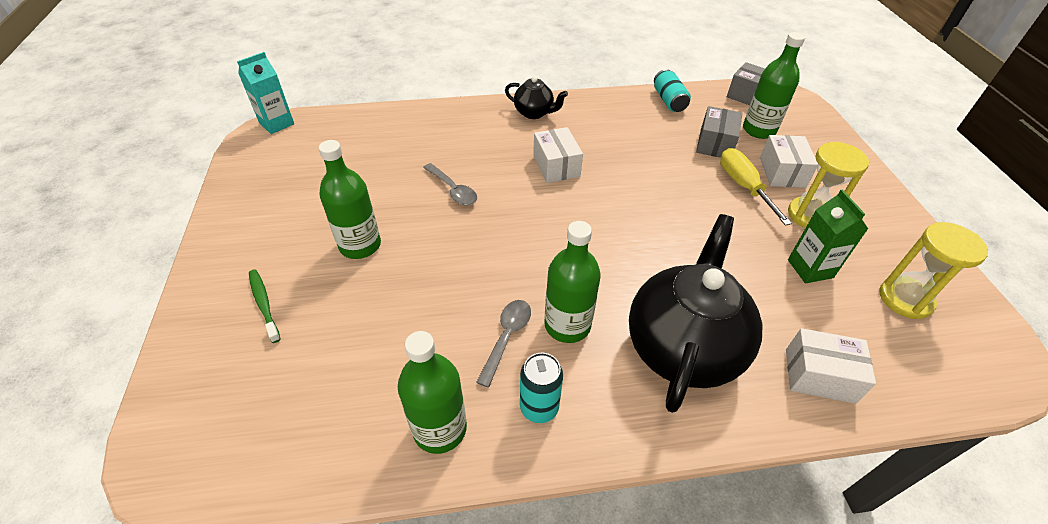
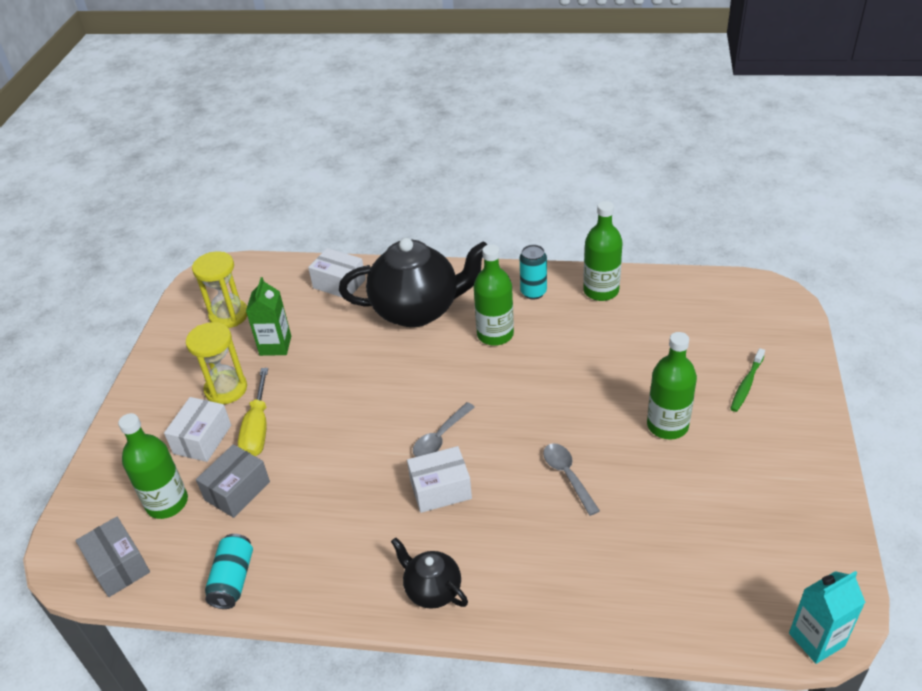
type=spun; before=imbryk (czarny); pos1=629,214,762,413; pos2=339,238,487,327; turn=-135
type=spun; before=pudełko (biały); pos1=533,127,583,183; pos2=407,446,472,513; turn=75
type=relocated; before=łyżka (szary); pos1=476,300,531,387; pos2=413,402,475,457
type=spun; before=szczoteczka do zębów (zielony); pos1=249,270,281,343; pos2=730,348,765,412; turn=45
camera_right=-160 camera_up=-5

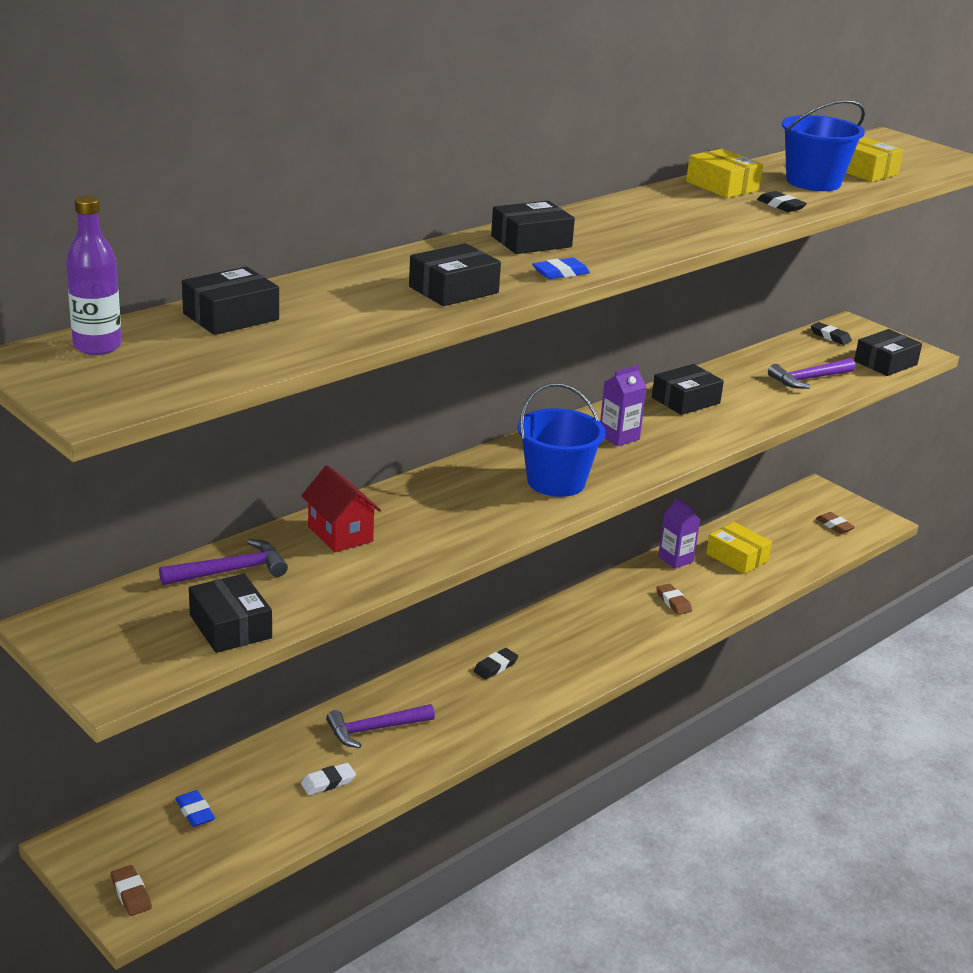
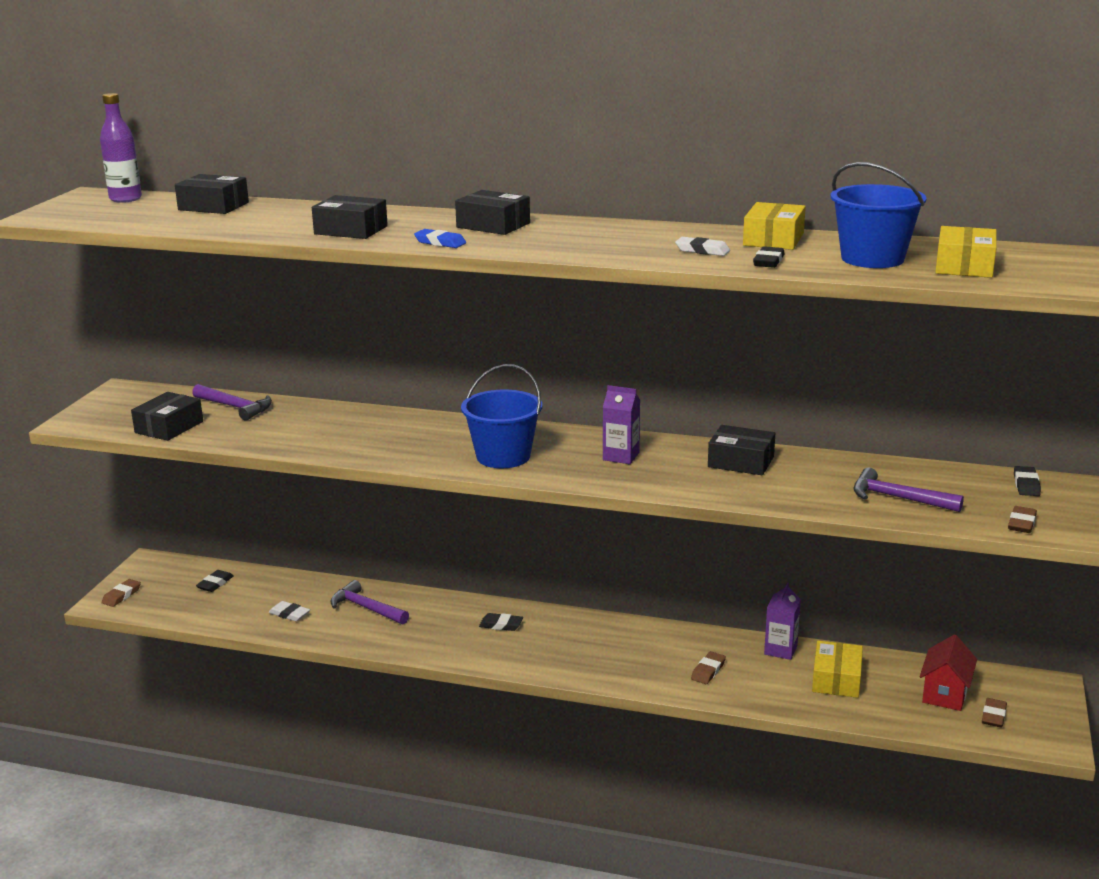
type=colour; before=gumka do mazania (niebieski); after=gumka do mazania (czarny); pos1=175,790,215,827; pos2=196,570,233,592
type=appeared; after=gumka do mazania (biały); pos2=675,237,730,256
type=relocated; before=domek (czerwony); pos1=301,465,381,552; pos2=920,635,977,711
type=exchanged; before=pudełko (czarny); after=gumka do mazania (brązowy); pos1=854,329,922,376; pos2=1008,506,1037,533
camera_right=60 camera_up=-5

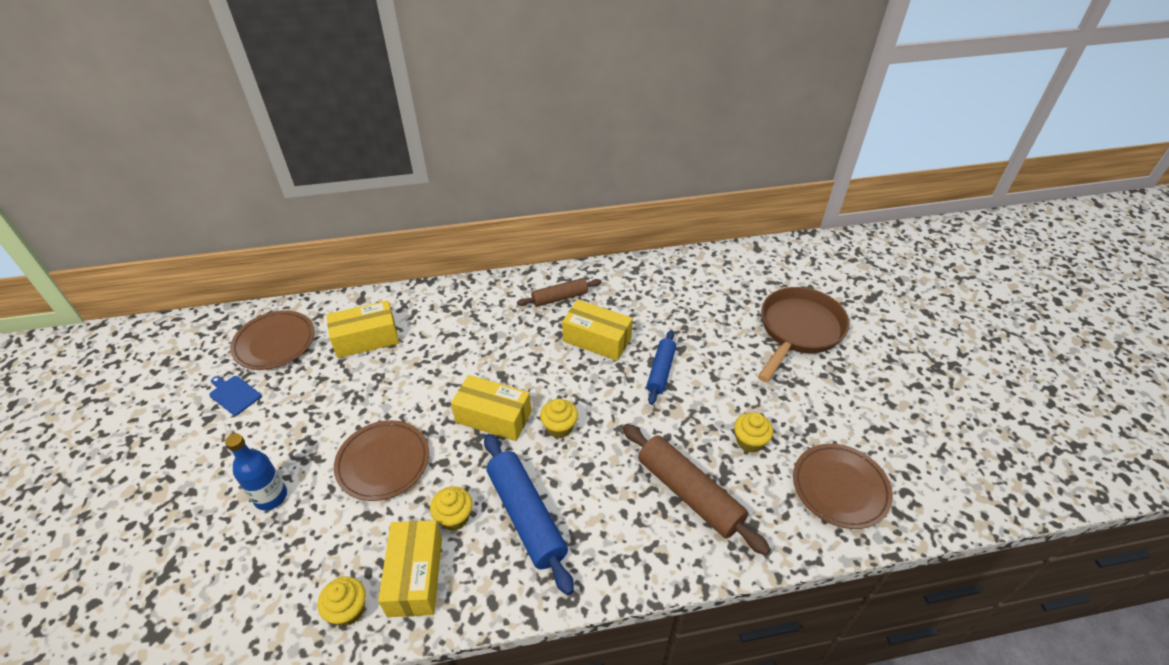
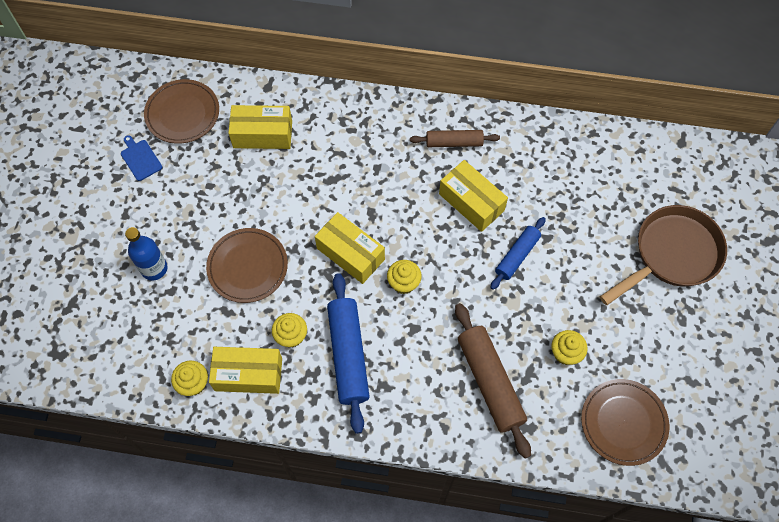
type=spun; before=pudełko (żółty); pos1=378,520,442,617; pos2=209,347,282,394; turn=75
camera_right=20 camera_up=20

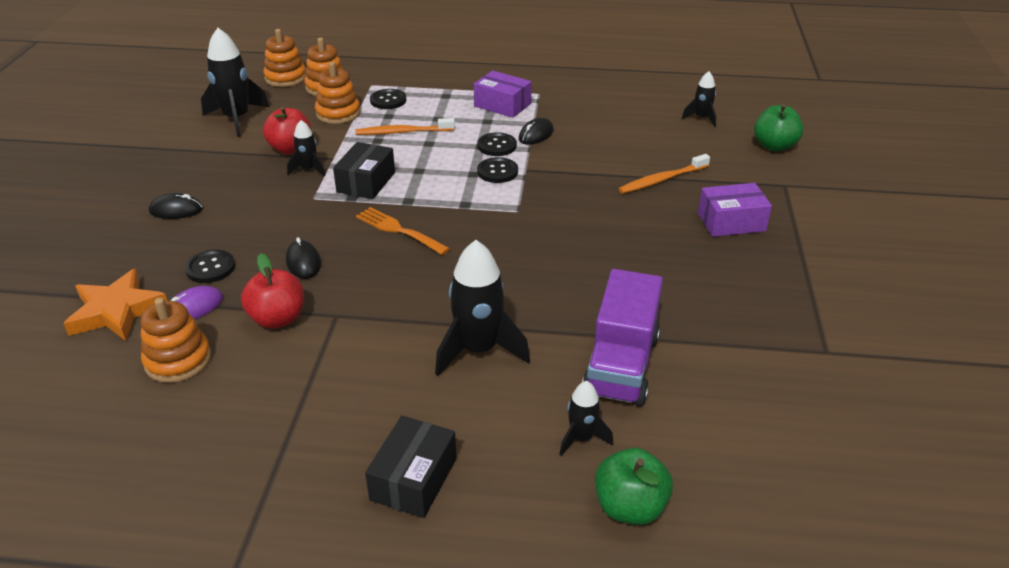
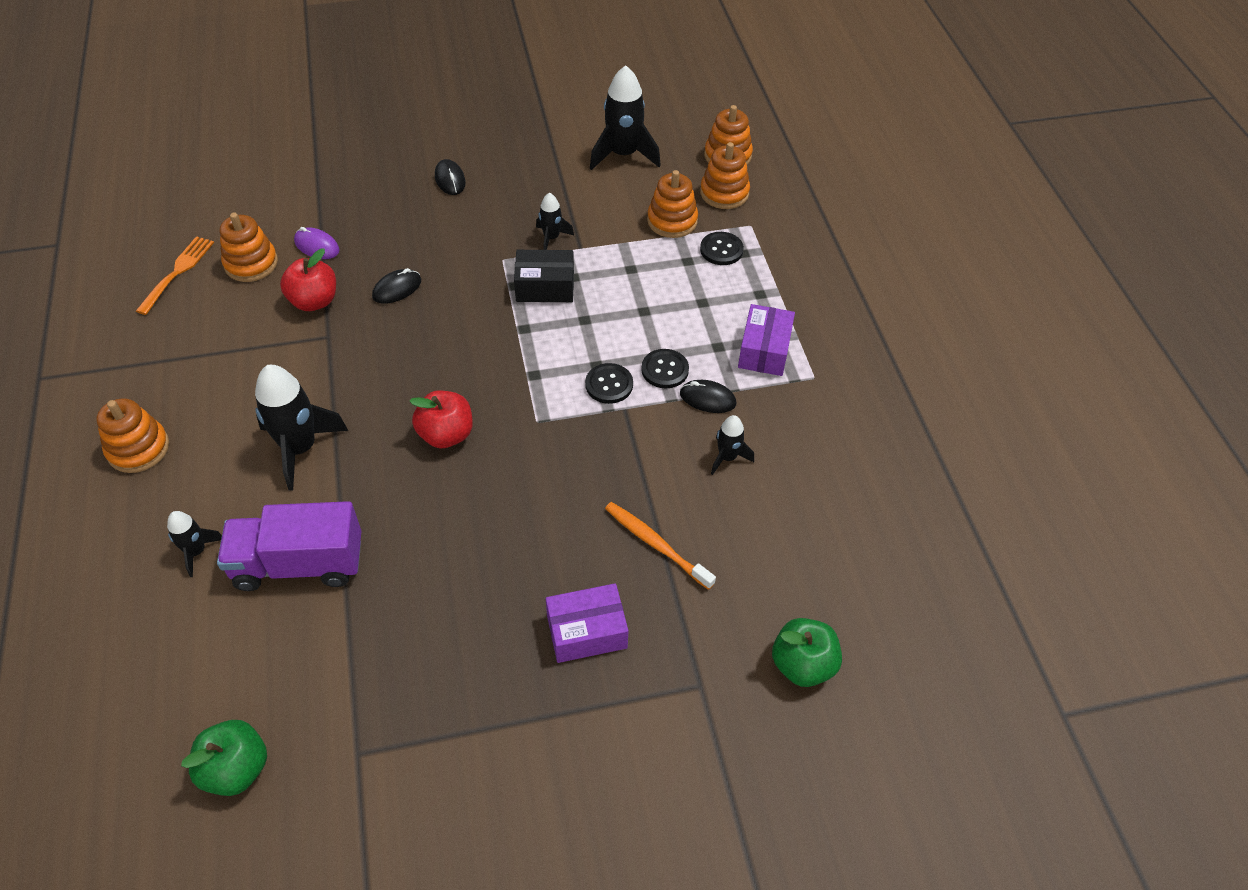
type=exchanged; before=pudełko (czarny); after=zabawka nakładanka (pomarańczowy); pos1=365,416,456,518; pos2=96,399,169,473
type=relocated; before=widelec (pomarańczowy); pos1=356,207,450,255; pos2=136,236,214,315
type=relocated; before=jabłko (zielony); pos1=595,448,673,525; pos2=181,720,267,796
type=relocated; before=jabłko (czerwony); pos1=263,107,311,154; pos2=410,391,473,448
type=spun; before=pudełko (fioletowy); pos1=698,183,772,237; pos2=546,583,628,663; turn=-75
type=relocated; before=rakieta (czarny); pos1=682,71,717,127; pos2=711,415,754,475
type=missing; before=gwiazda (pomarańczowy); pos1=63,269,167,341
type=missing; before=guzik (czarny); pos1=185,250,235,283
type=missing; before=szczoteczka do zębów (pomarańczowy); pos1=355,118,455,135
camera_right=70 camera_up=15

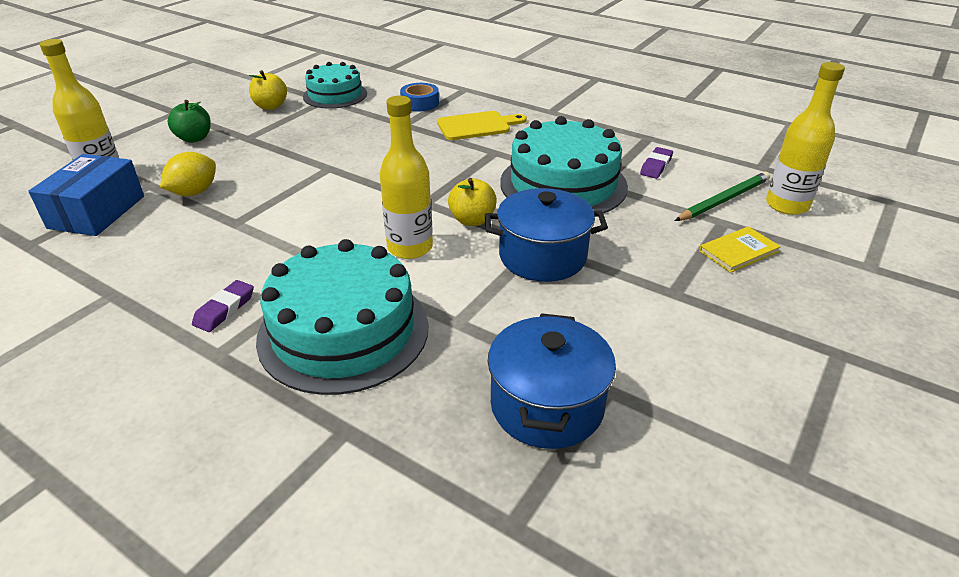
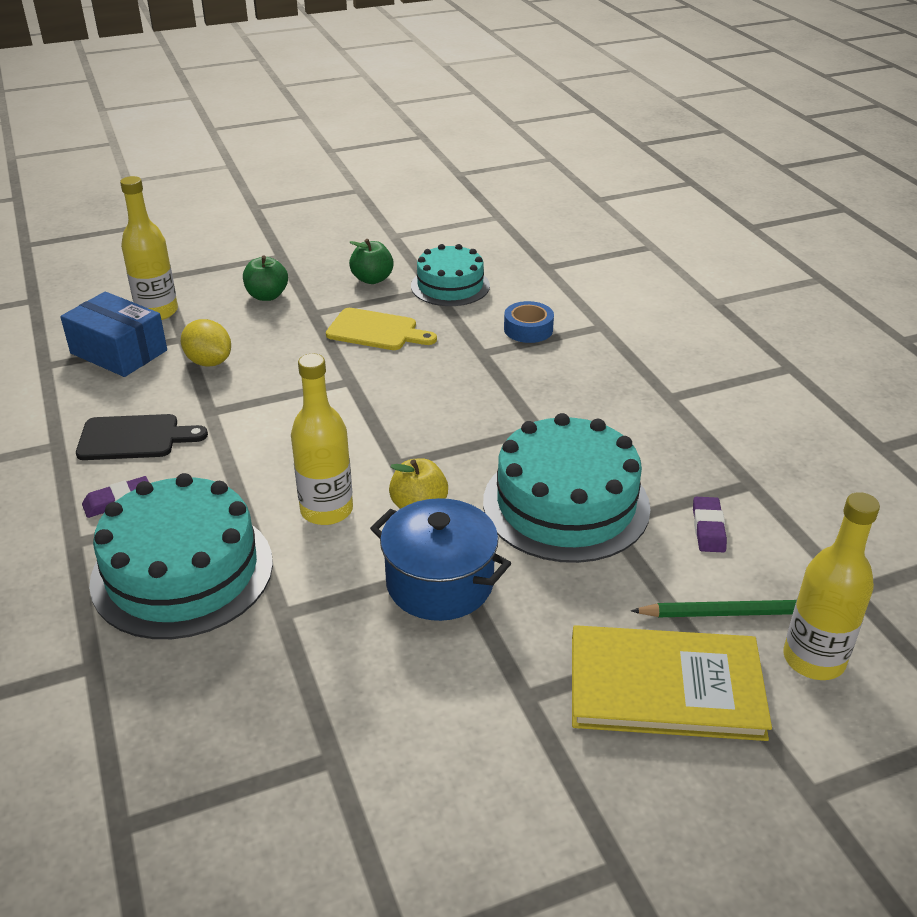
type=spun; before=pudełko (niebieski); pos1=28,154,144,236; pos2=60,292,167,377; turn=75
type=appeared; after=deska do krojenia (czarny); pos2=76,414,208,460
type=spun; before=cytryna (żółty); pos1=160,152,216,196; pos2=181,319,231,366; turn=60
type=relocated; before=deska do krojenia (żółty); pos1=437,111,527,140; pos2=326,308,437,350
type=colour; before=jabłko (żółty); after=jabłko (zielony); pos1=249,70,287,110; pos2=349,239,394,284
type=size; before=książka (żółty); pos1=699,226,781,273; pos2=572,625,772,741; scale=2.01
type=spun; before=gumka do mazania (fioletowy); pos1=640,147,673,179; pos2=693,497,727,552; turn=-60
type=missing; before=garnek (niebieski); pos1=488,313,616,449
camera_right=35 camera_up=0

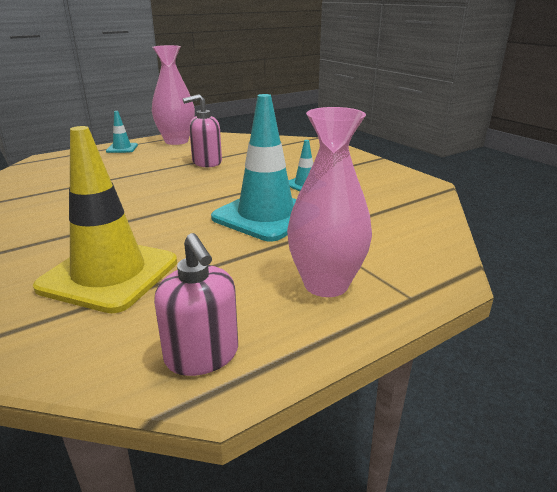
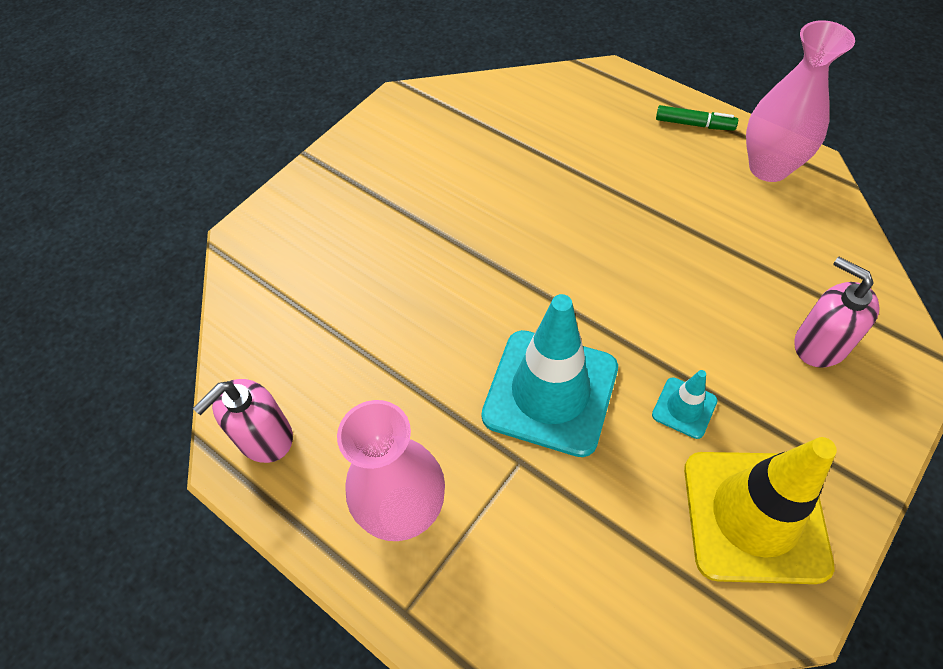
type=exchanged; before=pachołek (turkusowy); after=flamaster (zielony); pos1=106,111,138,153; pos2=656,105,738,131
type=relocated; before=pachołek (żółty); pos1=33,126,177,313; pos2=684,437,837,584
type=relocated; before=dozownik mydła (różowy); pos1=183,94,222,167; pos2=794,257,880,368
camera_right=75 camera_up=30

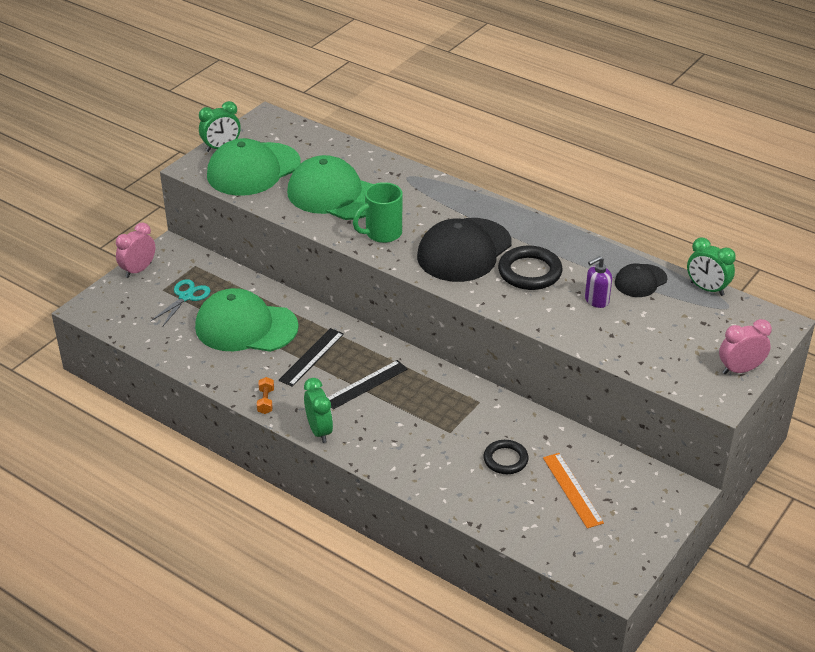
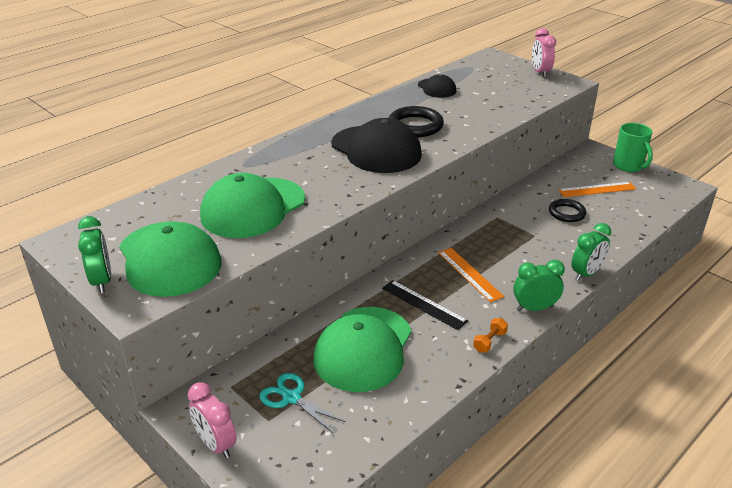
type=colour; before=linijka (czarny); after=linijka (pomarańczowy); pos1=327,360,408,409; pos2=438,248,504,302
type=spun; before=hantel (pomarańczowy); pos1=257,377,274,414; pos2=473,318,508,352; turn=-60
type=relocated; before=budzik (zielony); pos1=687,237,736,296; pos2=571,223,611,281
type=relocated; before=kubek (zielony); pos1=353,182,403,243; pos2=613,123,653,172
type=missing; before=dozownik mydła (fioletowy); pos1=585,256,612,308
camera_right=-80 camera_up=-5

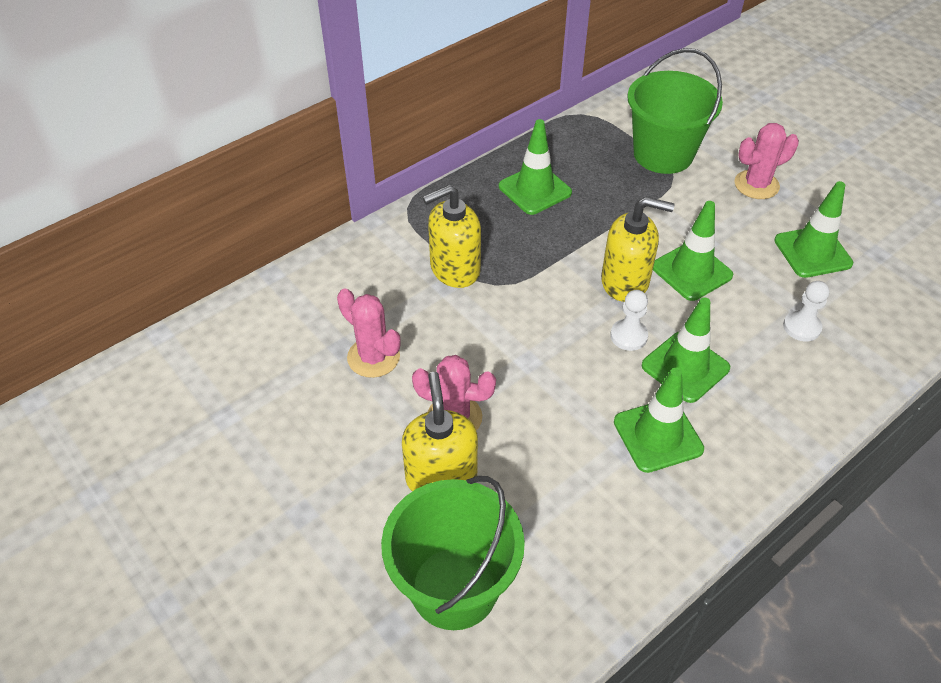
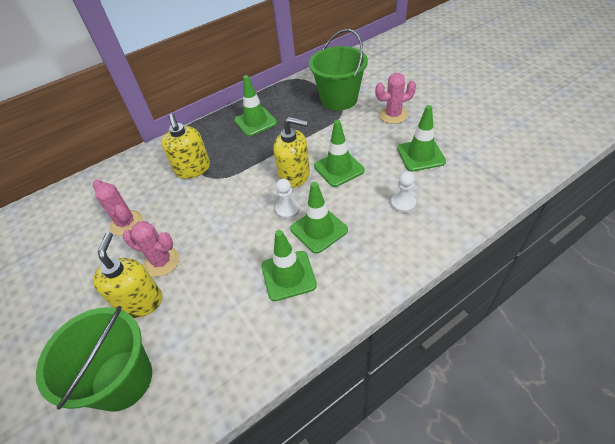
type=spun; before=dozownik mydła (żółty); pos1=422,185,481,288; pos2=162,114,210,179; turn=-90
camera_right=10 camera_up=0

